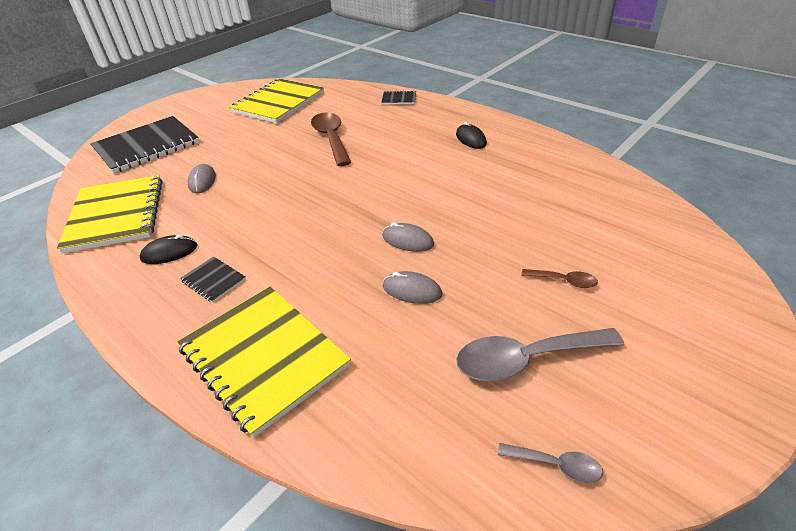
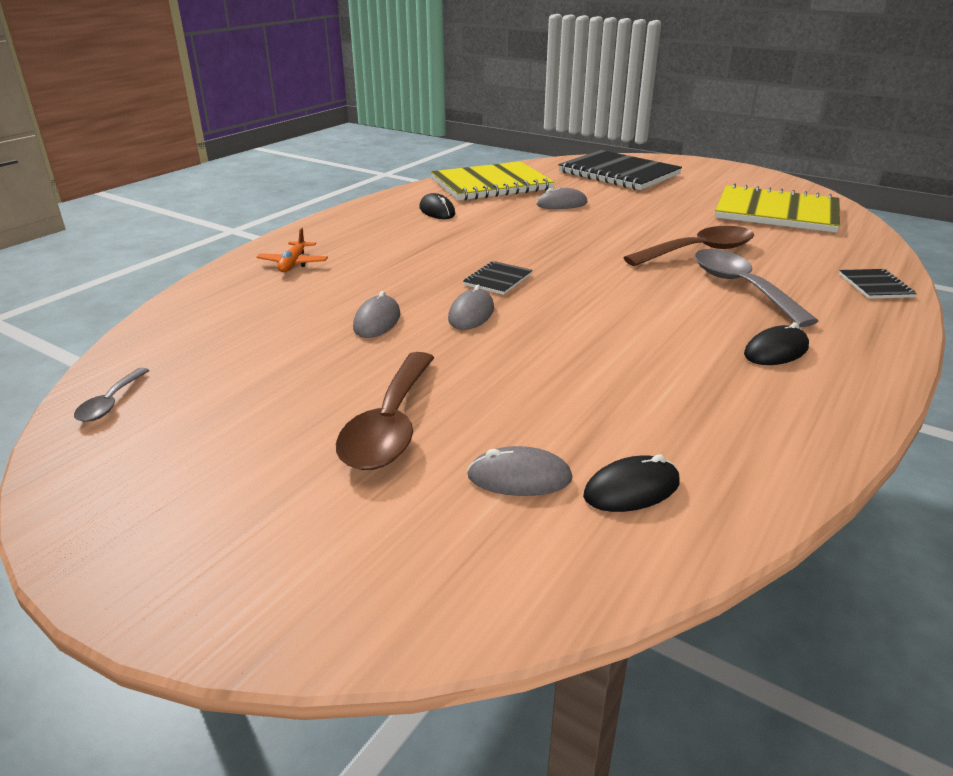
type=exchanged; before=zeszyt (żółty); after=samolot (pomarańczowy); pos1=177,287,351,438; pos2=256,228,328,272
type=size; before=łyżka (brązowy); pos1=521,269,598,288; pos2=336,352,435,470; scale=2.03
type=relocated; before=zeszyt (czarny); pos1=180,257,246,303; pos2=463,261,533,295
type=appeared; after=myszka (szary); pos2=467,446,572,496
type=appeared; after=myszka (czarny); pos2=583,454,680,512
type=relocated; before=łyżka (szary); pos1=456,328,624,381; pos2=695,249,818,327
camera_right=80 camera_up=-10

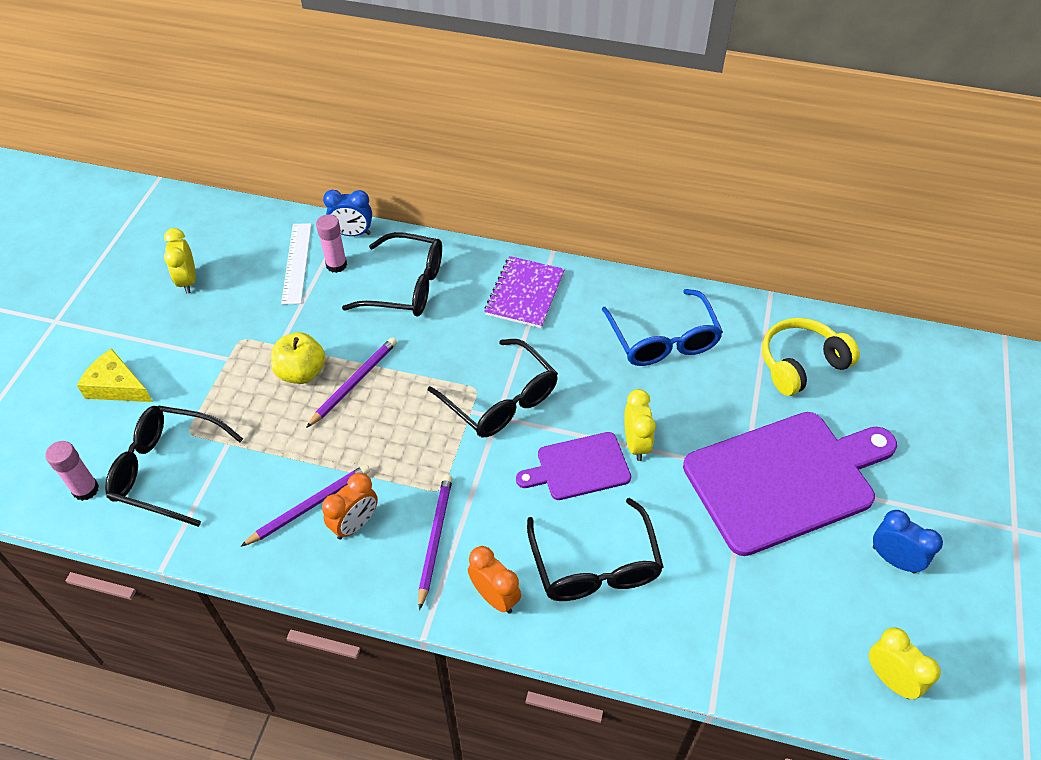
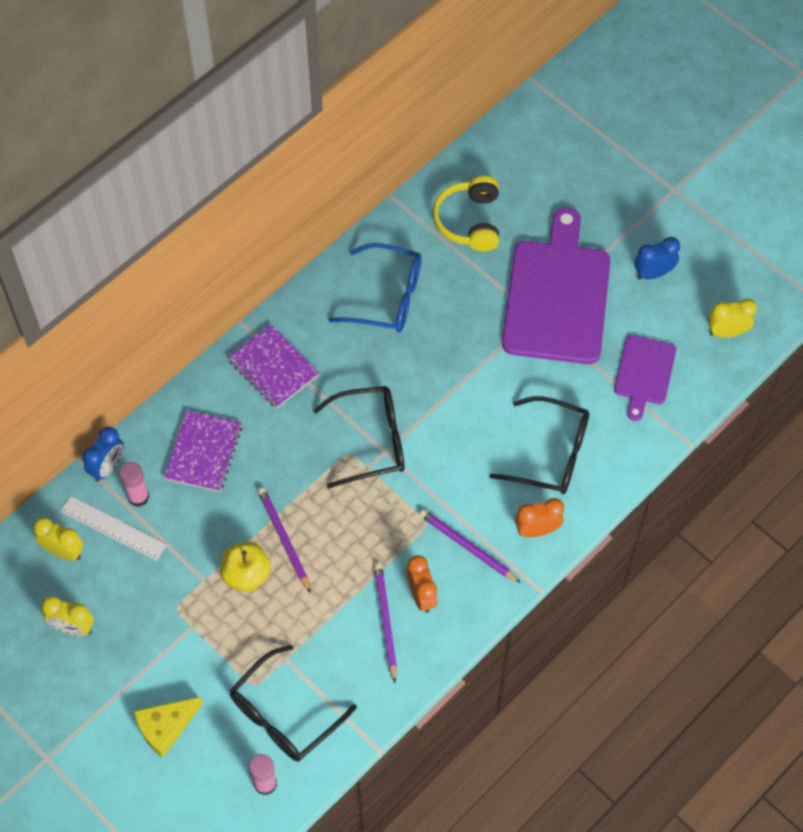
type=relocated; before=budzik (żółty); pos1=624,389,656,461; pos2=33,517,83,561
type=exchanged; before=okulary (czarny); after=zeszyt (fioletowy); pos1=342,232,442,316; pos2=164,410,242,492
type=relocated; before=deska do krojenia (fioletowy); pos1=516,432,631,500; pos2=614,335,676,421
camera_right=-60 camera_up=10

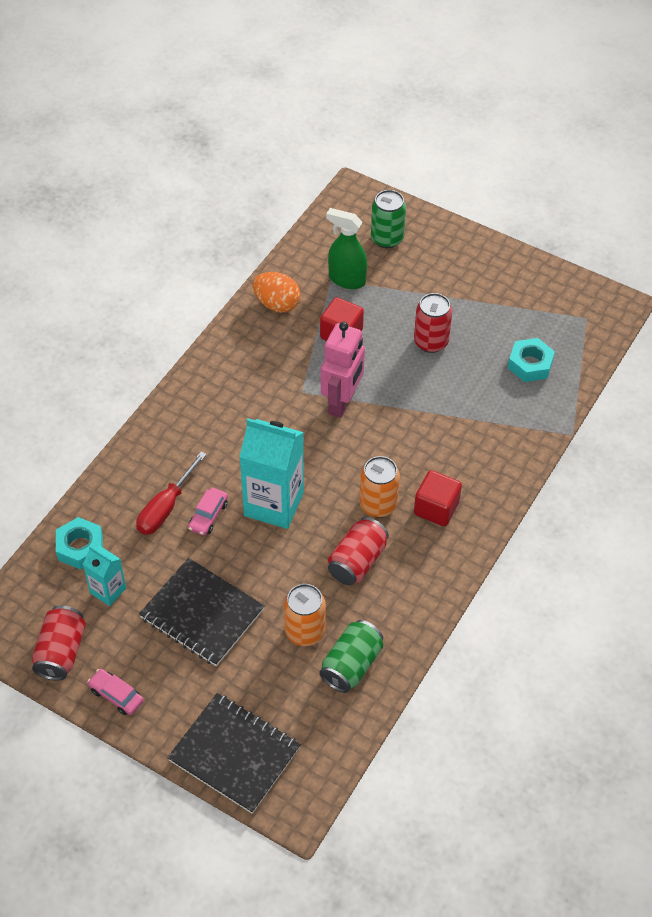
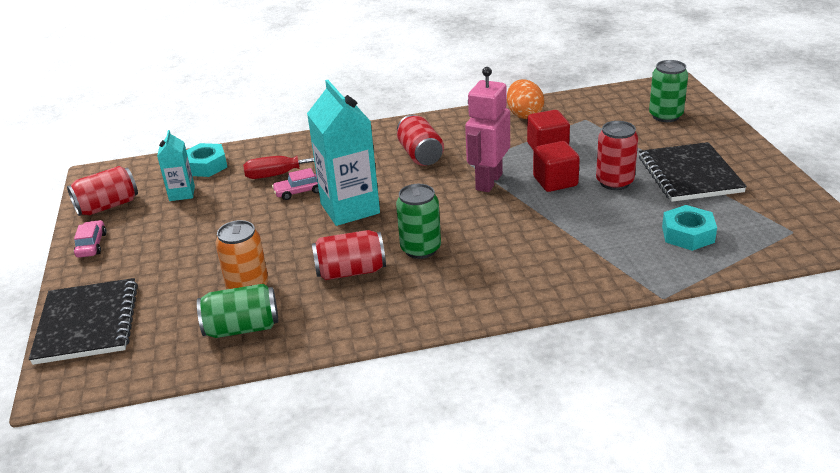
type=colour; before=puszka (pomarańczowy); after=puszka (zielony); pos1=360,456,400,517; pos2=396,184,441,259
type=appeared; after=puszka (czerwony); pos2=397,115,444,166
type=spun; before=robot (różowy); pos1=321,322,365,418; pos2=465,67,510,192; turn=135
type=relocated; before=sześcian (czerwony); pos1=414,470,462,526; pos2=533,141,580,192
type=relocated; before=zeszyt (czarny); pos1=139,558,265,666; pos2=639,142,747,202
type=missing; before=spryskiwacz (zielony); pos1=326,208,367,289
camera_right=50 camera_up=-20

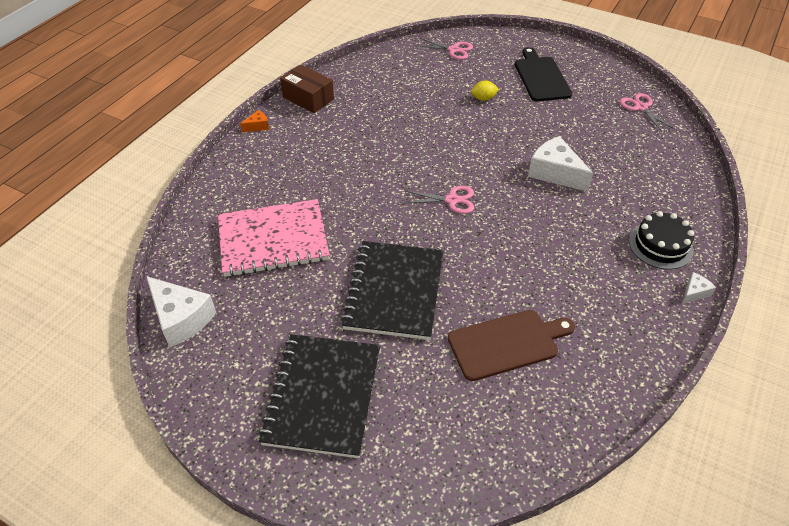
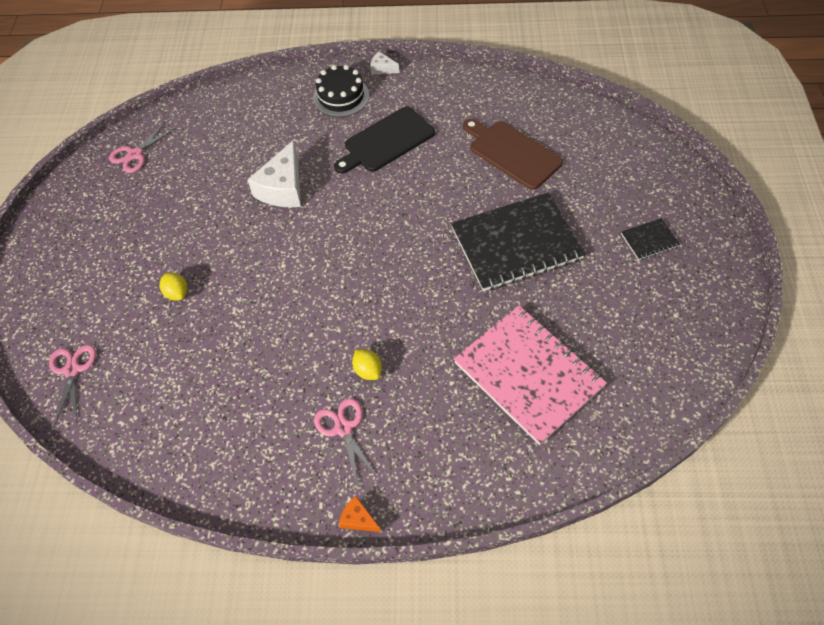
type=relocated; before=nożyczki (różowy); pos1=405,186,474,214; pos2=314,398,378,484
type=relocated; before=deska do krojenia (czarny); pos1=515,47,572,101; pos2=334,106,435,174
type=appeared; after=cytryna (żółty); pos2=352,349,382,380
type=size; before=zeszyt (czarny); pos1=259,334,380,458; pos2=621,218,680,260; scale=0.42
type=missing; before=ser (biały); pos1=146,276,216,347
type=missing; before=pudełko (brązowy); pos1=280,65,334,113
camera_right=-115 camera_up=10

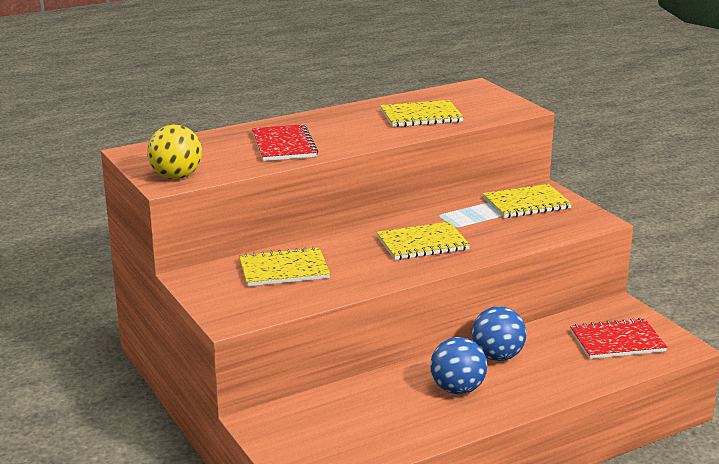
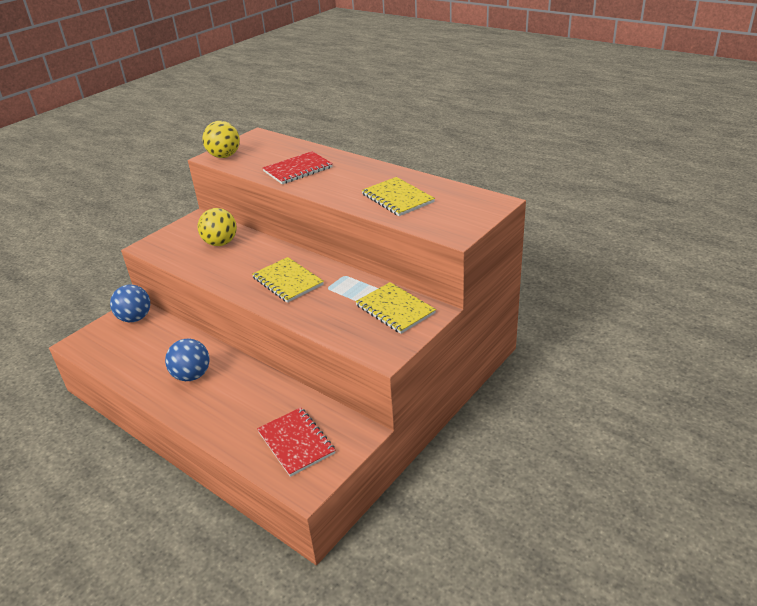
type=relocated; before=piłka (niebieski); pos1=472,306,527,361; pos2=110,284,150,322
type=exchanged; before=zeszyt (żółty); after=piłka (żółty); pos1=239,246,330,287; pos2=197,208,237,246
camera_right=70 camera_up=10

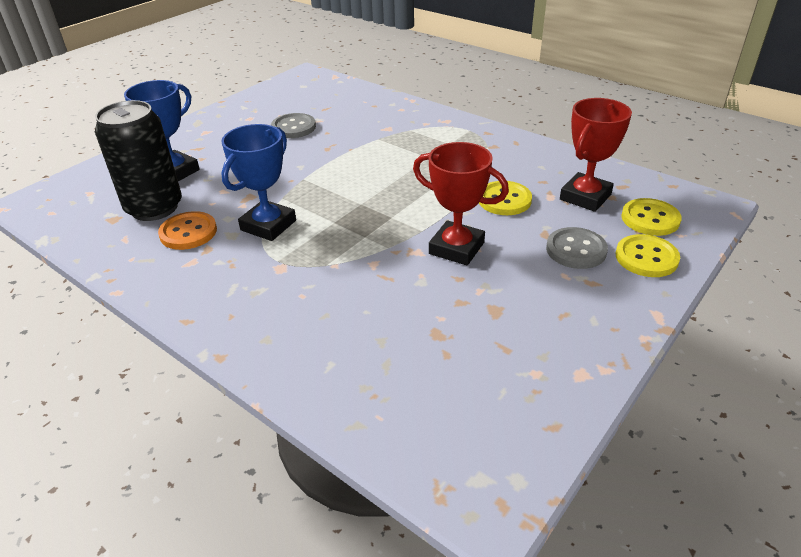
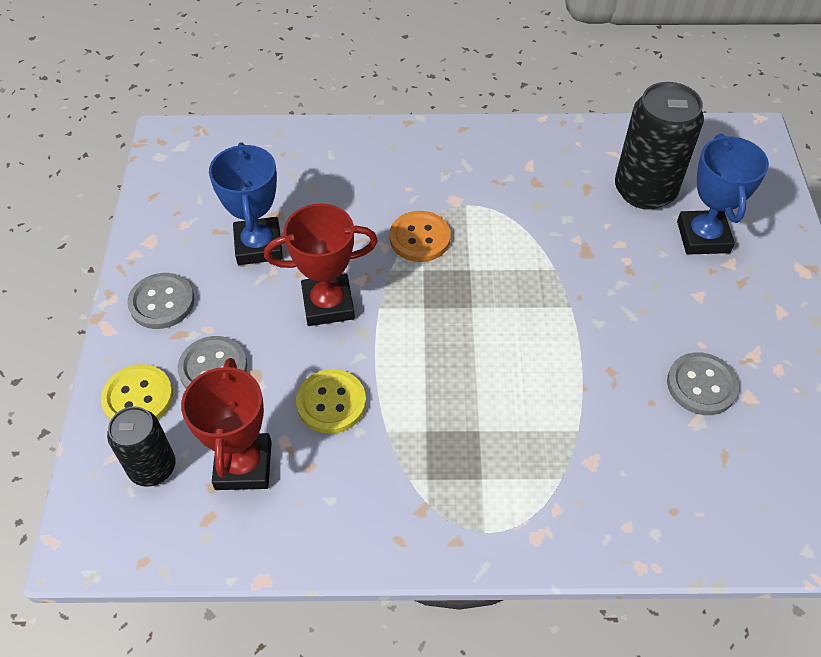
type=exchanged; before=guzik (żółty); after=puszka (czarny); pos1=621,198,682,236; pos2=107,406,175,487
type=appeared; after=guzik (szary); pos2=127,273,194,329
type=relocated; before=puchar (niebieski); pos1=221,124,296,241; pos2=209,142,283,265
type=relocated; before=guzik (pomarańczowy); pos1=158,211,217,250; pos2=389,211,451,262
camera_right=140 camera_up=15

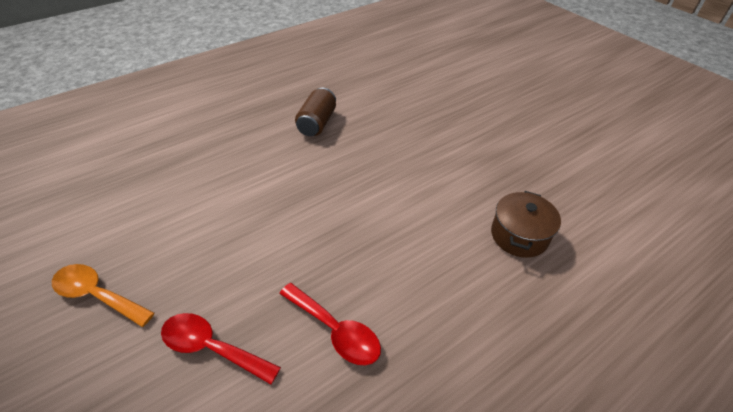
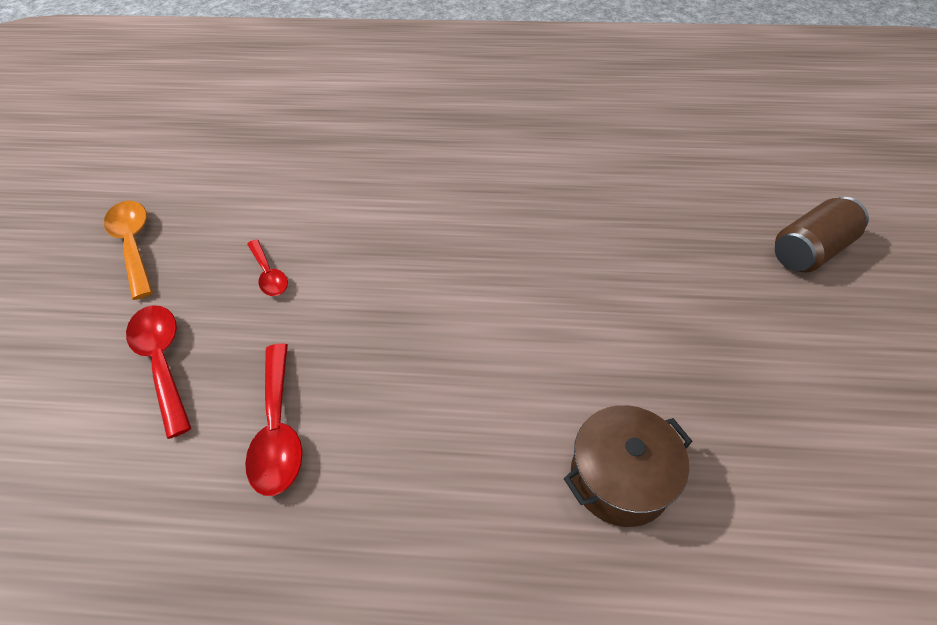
type=appeared; after=łyżka (czerwony); pos2=247,239,288,296
type=relocated; before=puszka (brązowy); pos1=295,88,336,136; pos2=775,197,869,272
camera_right=40 camera_up=5

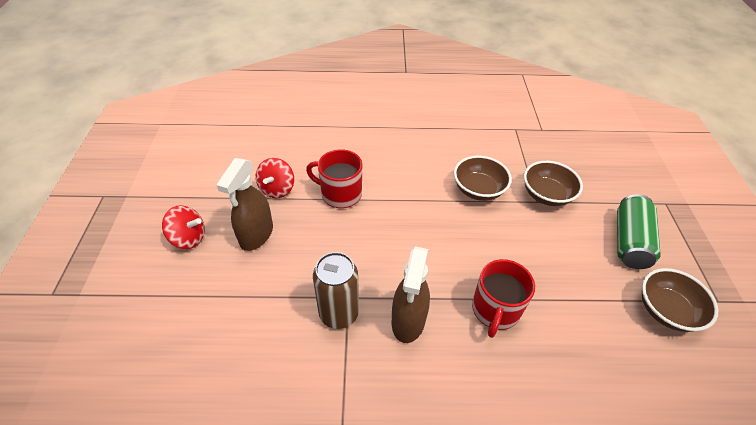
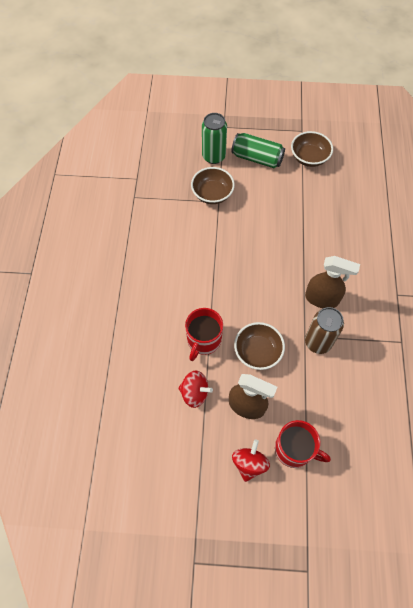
type=appeared; after=puszka (zielony); pos2=202,113,227,164
type=relocated; before=miska (brązowy); pos1=454,156,512,201; pos2=234,322,285,370
type=relocated; before=kubek (czerwony); pos1=472,259,535,338; pos2=275,420,331,468
camera_right=-85 camera_up=15

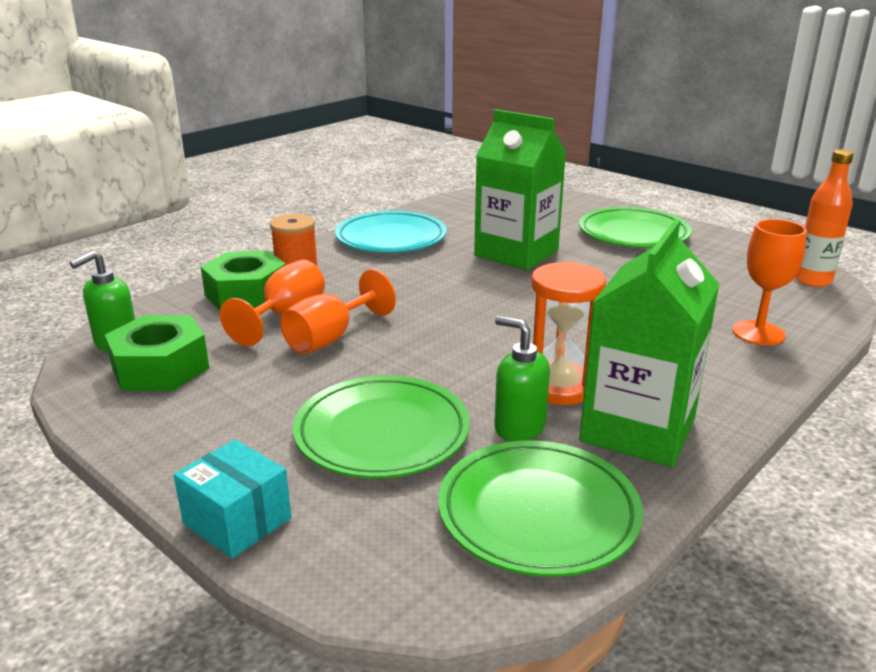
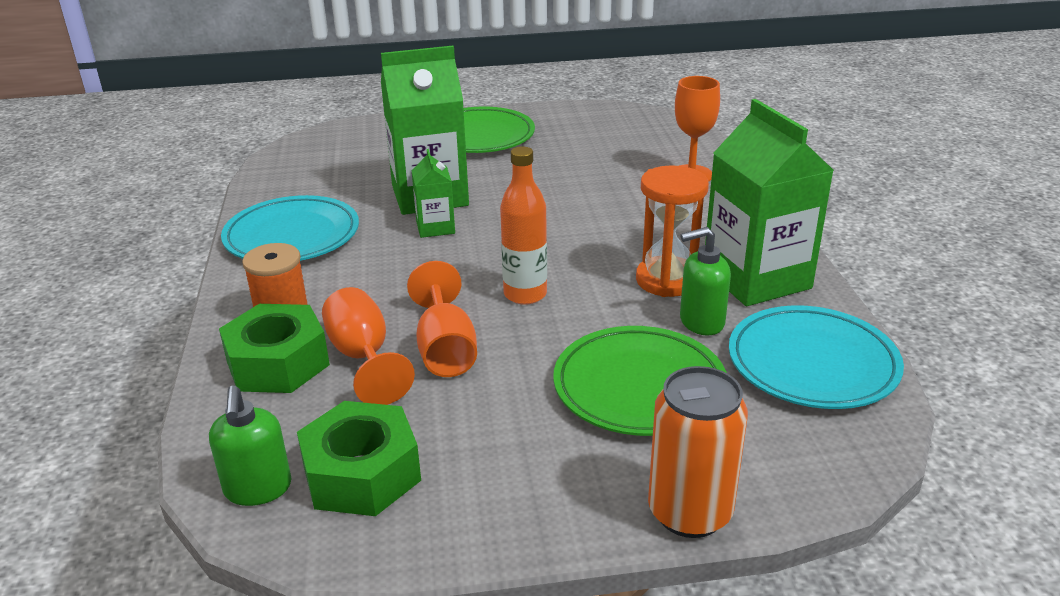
type=appeared; after=karton mleka (zielony); pos2=411,149,455,238
type=relocated; before=butelka (pomarańczowy); pos1=795,150,854,287; pos2=500,146,547,305
type=exchanged; before=pudełko (turkusowy); after=puszka (pomarańczowy); pos1=174,439,291,558; pos2=648,366,748,538
type=colour; before=talerz (zielony); after=talerz (turkusowy); pos1=438,440,643,577; pos2=729,305,904,409
camera_right=-50 camera_up=5

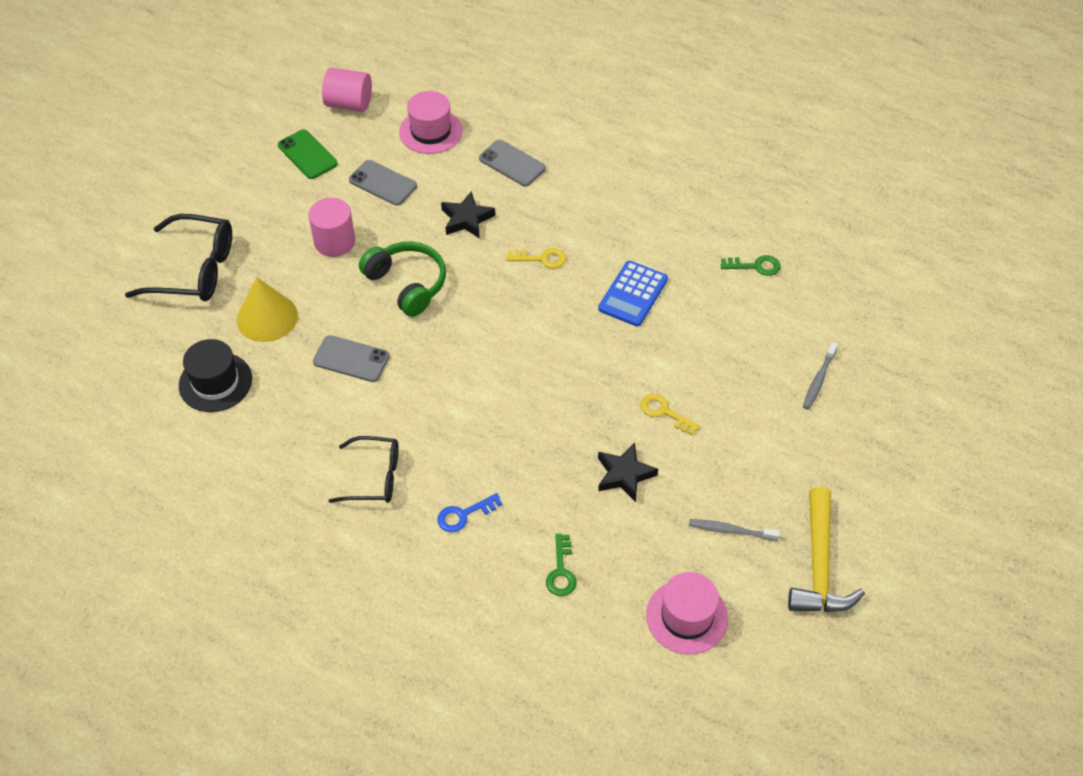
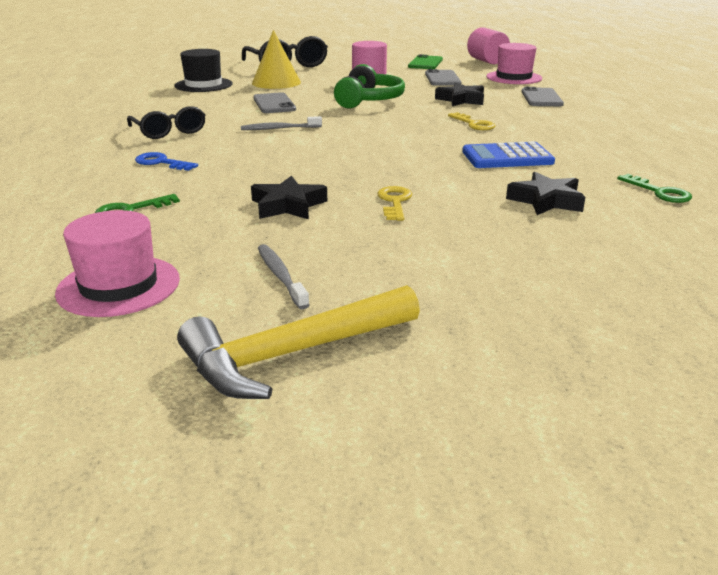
type=relocated; before=szczoteczka do zębów (szary); pos1=803,342,838,410; pos2=241,116,322,130
type=appeared; after=gwiazda (czarny); pos2=506,172,585,215
camera_right=55 camera_up=-25

